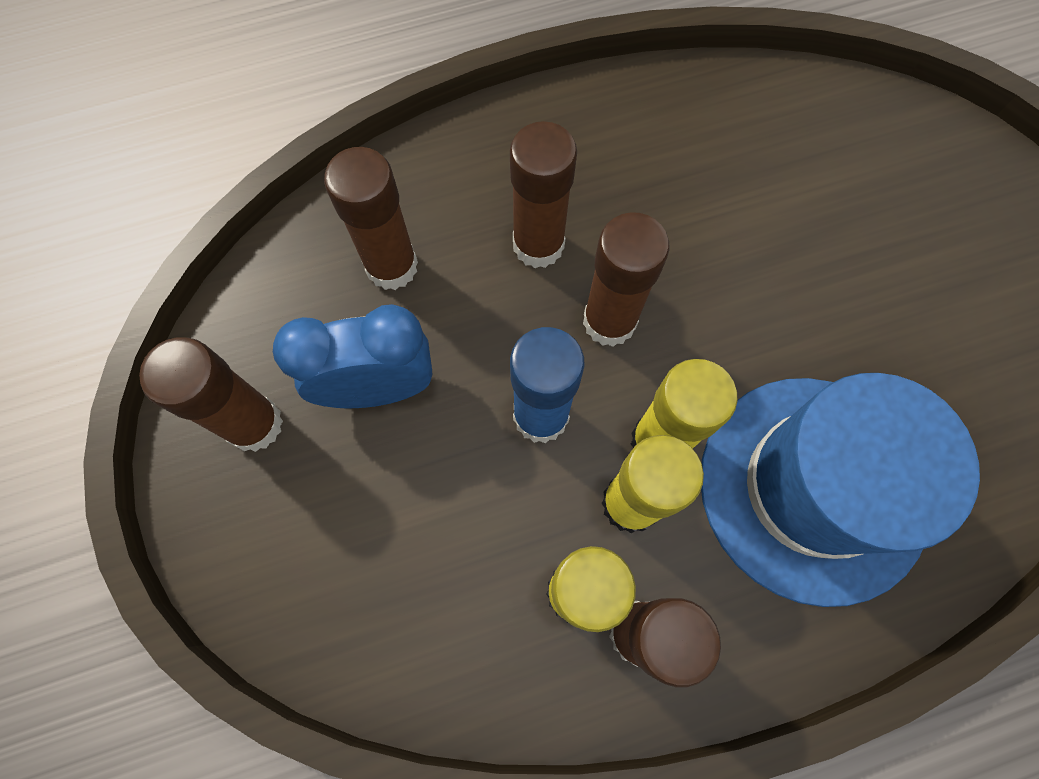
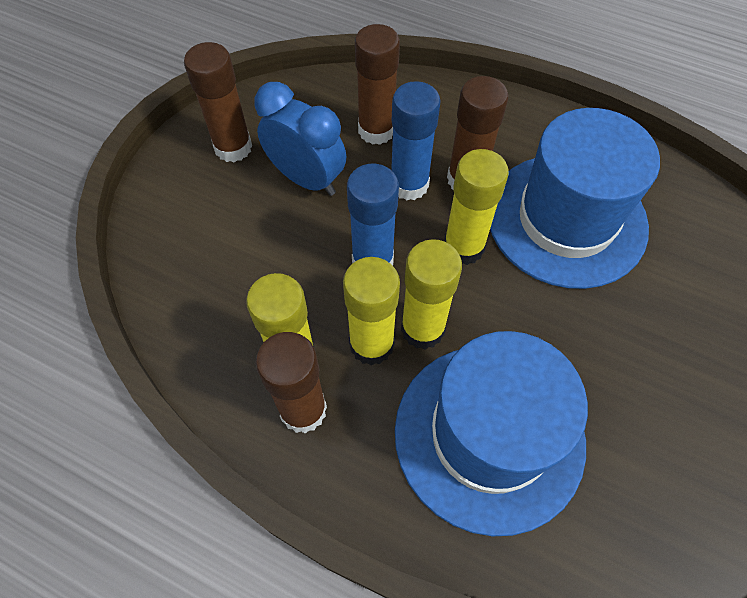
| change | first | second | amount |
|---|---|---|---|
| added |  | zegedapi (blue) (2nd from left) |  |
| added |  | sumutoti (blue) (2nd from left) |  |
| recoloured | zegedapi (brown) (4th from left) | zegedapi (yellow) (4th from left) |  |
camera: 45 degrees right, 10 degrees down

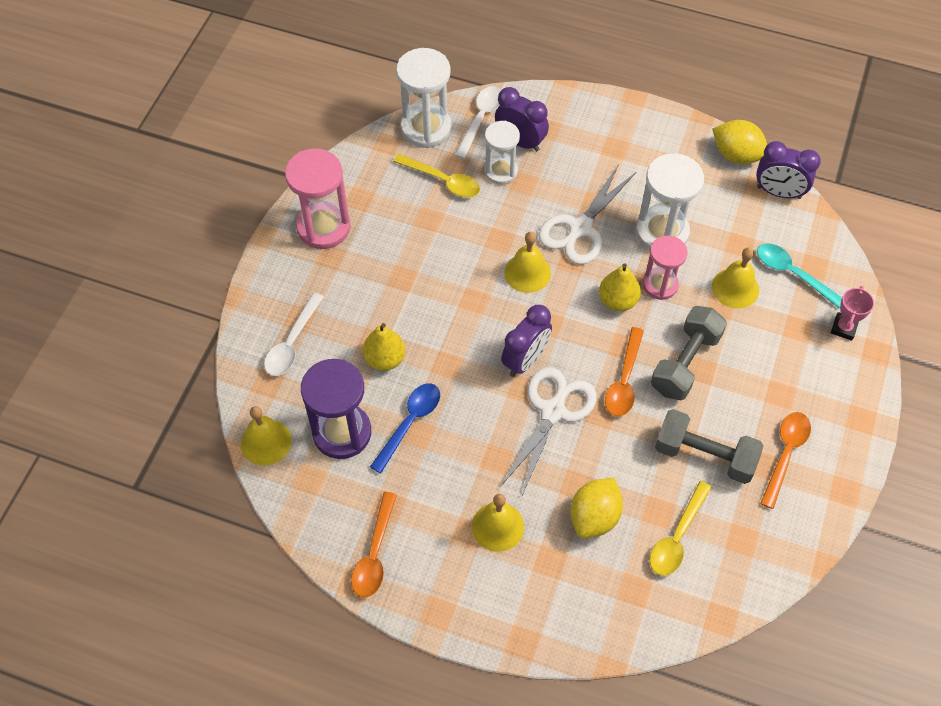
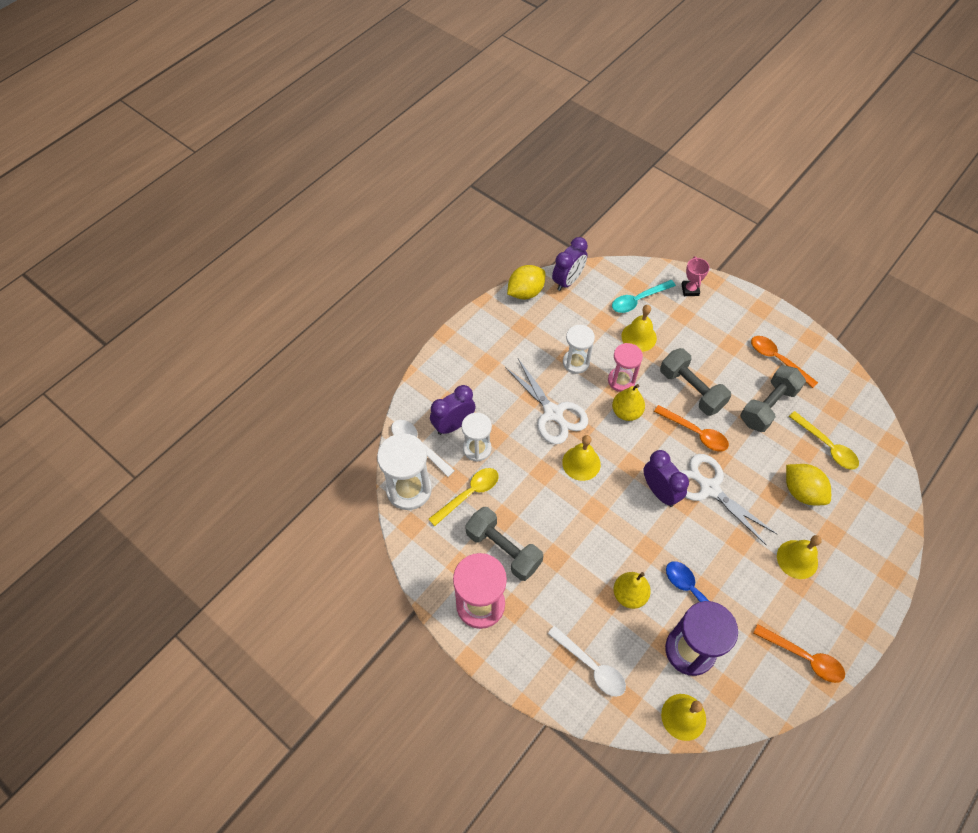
| change | first | second | amount |
|---|---|---|---|
| added |  | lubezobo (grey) (1st from left) |  |
| turned | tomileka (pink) |  | 45 degrees clockwise |
| resized | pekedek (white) (3rd from left) |  | x0.65 |
camera: 70 degrees left, 0 degrees up

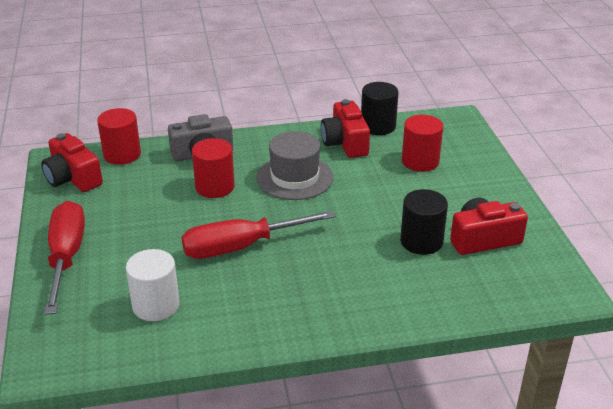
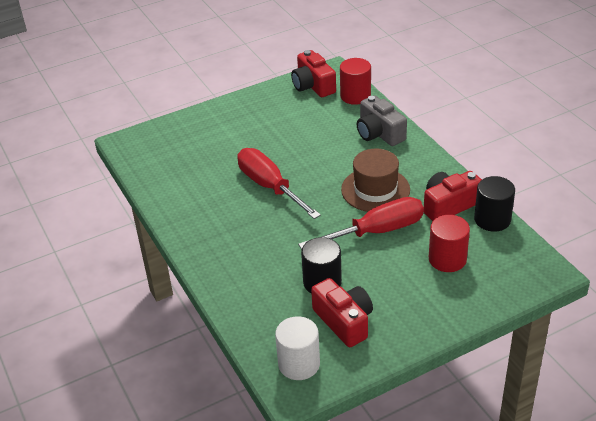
| change | first | second | amount |
|---|---|---|---|
| removed | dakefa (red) (2nd from left) |  |  |
| moved | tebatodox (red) (1st from left in the first image) | tebatodox (red) (2nd from left) |  |
| moved | dakefa (white) |  |  |
| recoloured | sumutoti (grey) | sumutoti (brown) |  |
| turned | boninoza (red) (1st from left) |  | 60 degrees counterclockwise |
camera: 75 degrees right, 5 degrees up

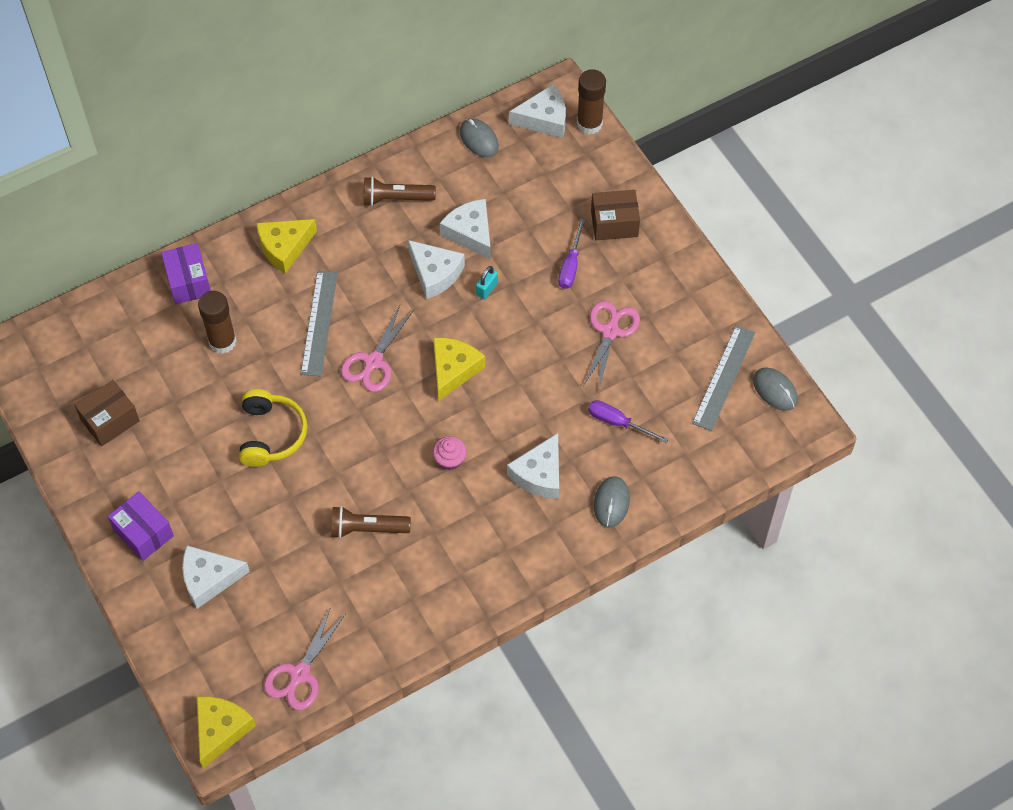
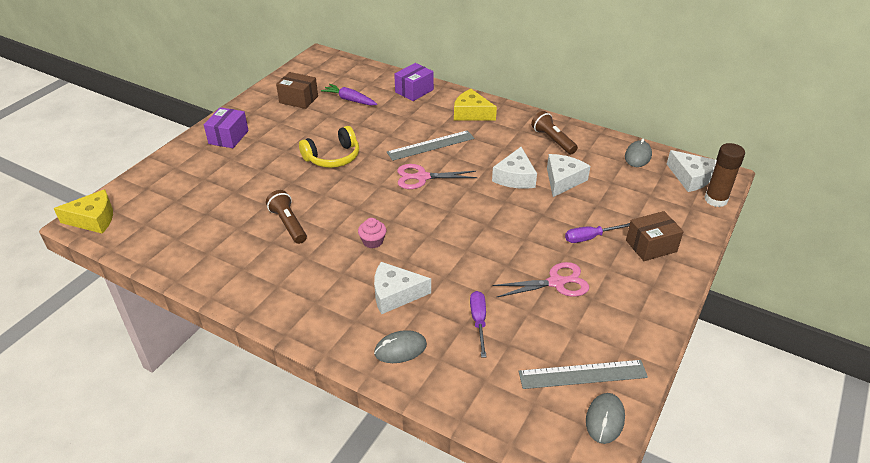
| change | first | second | amount |
|---|---|---|---|
| removed | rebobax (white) (1st from left) |  |  |
| removed | zegedapi (brown) (1st from left) |  |  |
| removed | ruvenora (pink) (1st from left) |  |  |
| removed | rebobax (yellow) (3rd from left) |  |  |
| removed | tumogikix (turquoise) |  |  |
| added |  | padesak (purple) |  |
| turned | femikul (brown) (2nd from left) |  | 75 degrees counterclockwise |
camera: 60 degrees right, 20 degrees down

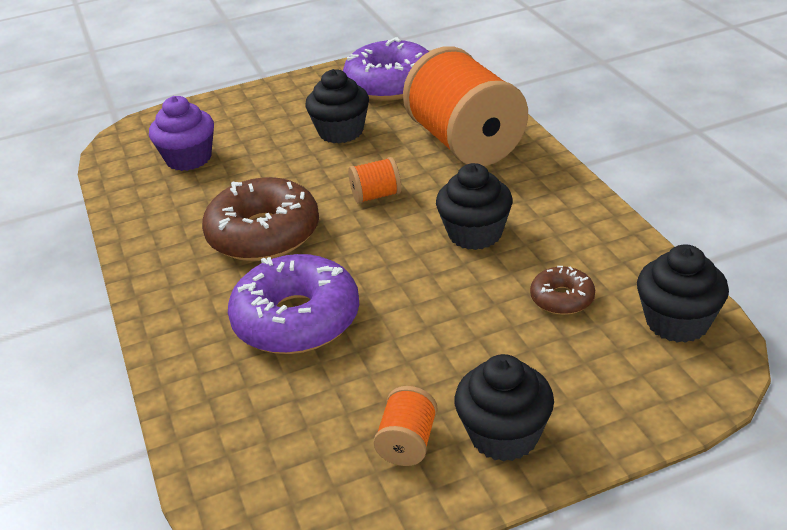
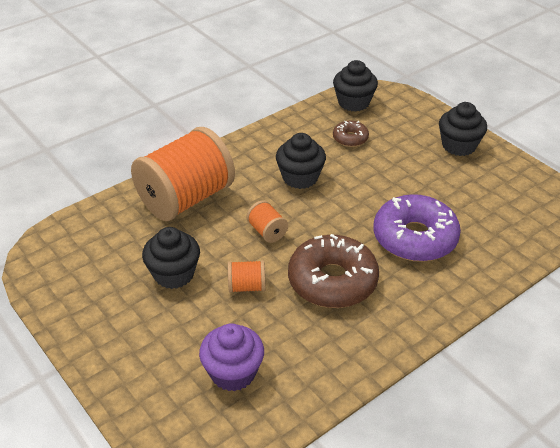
| change | first | second | amount |
|---|---|---|---|
| removed | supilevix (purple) (2nd from left) |  |  |
| moved | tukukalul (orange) (2nd from left) |  |  |
camera: 110 degrees left, 5 degrees up

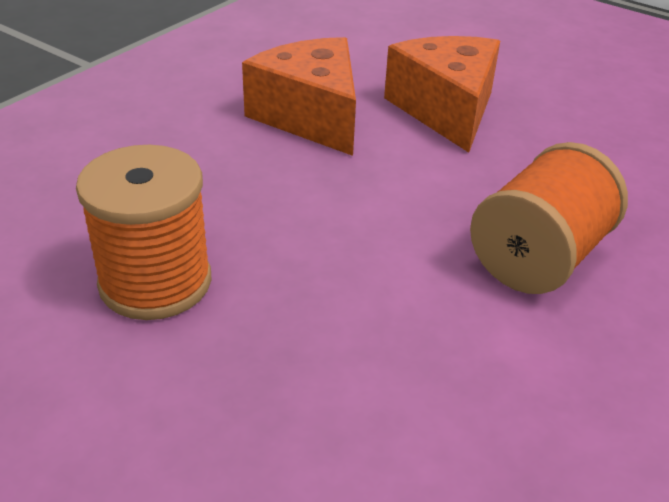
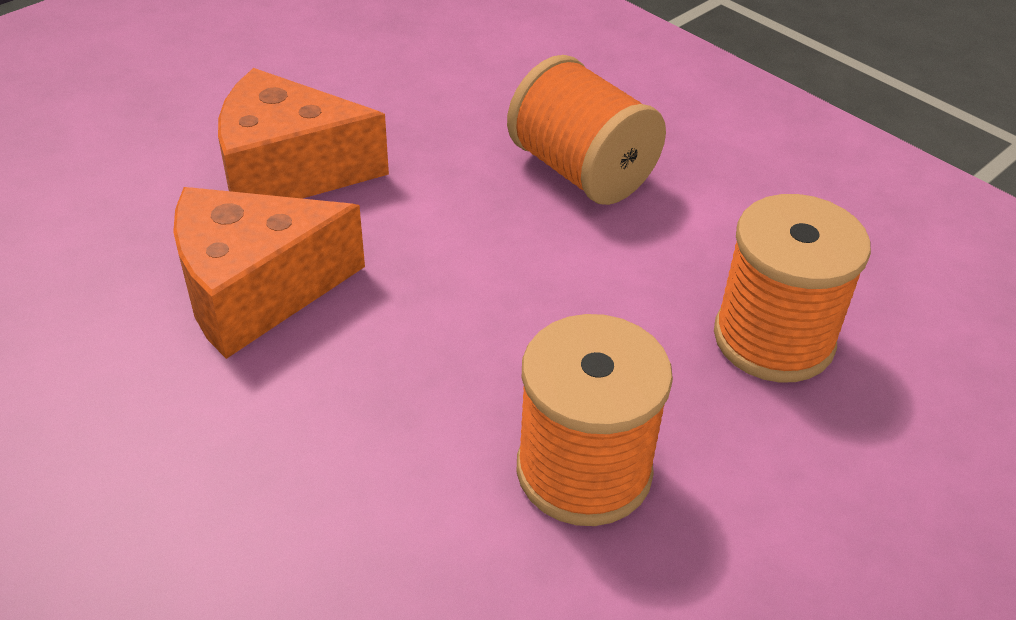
| change | first | second | amount |
|---|---|---|---|
| added |  | tukukalul (orange) (3rd from left) |  |
camera: 80 degrees left, 5 degrees up

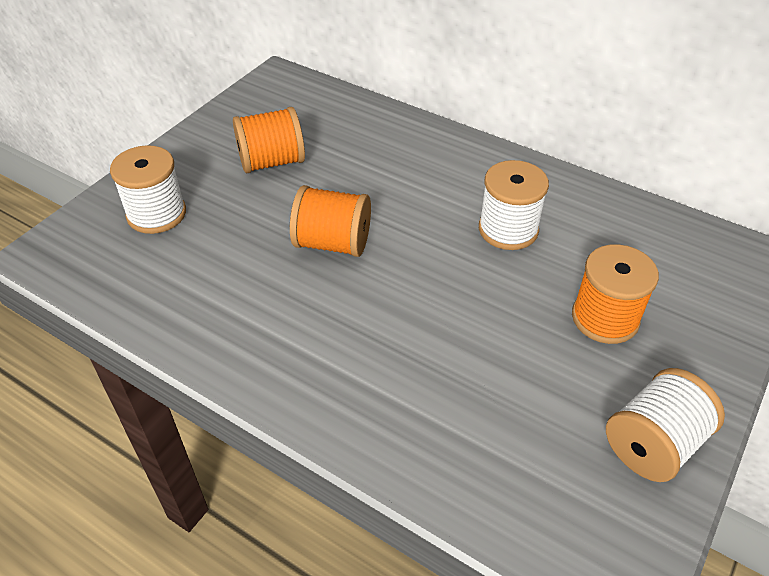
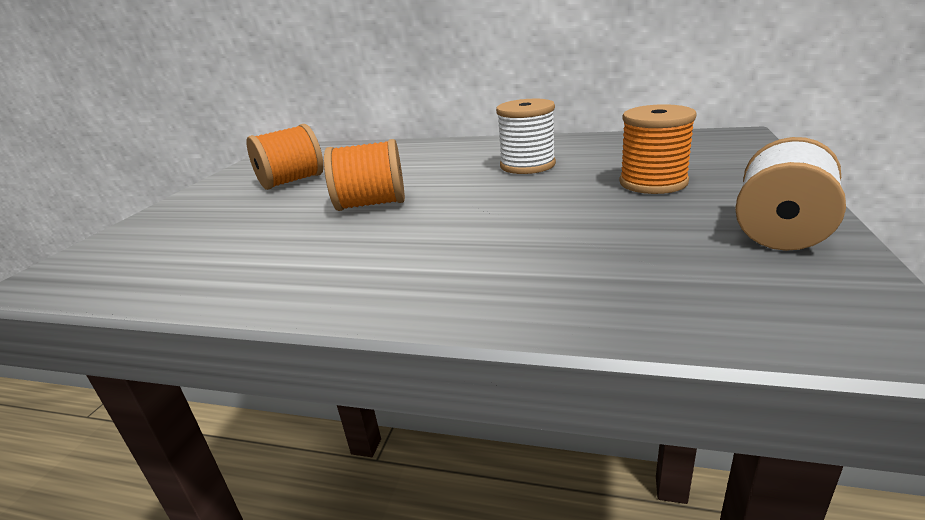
| change | first | second | amount |
|---|---|---|---|
| removed | tukukalul (white) (1st from left) |  |  |
camera: 15 degrees left, 20 degrees down

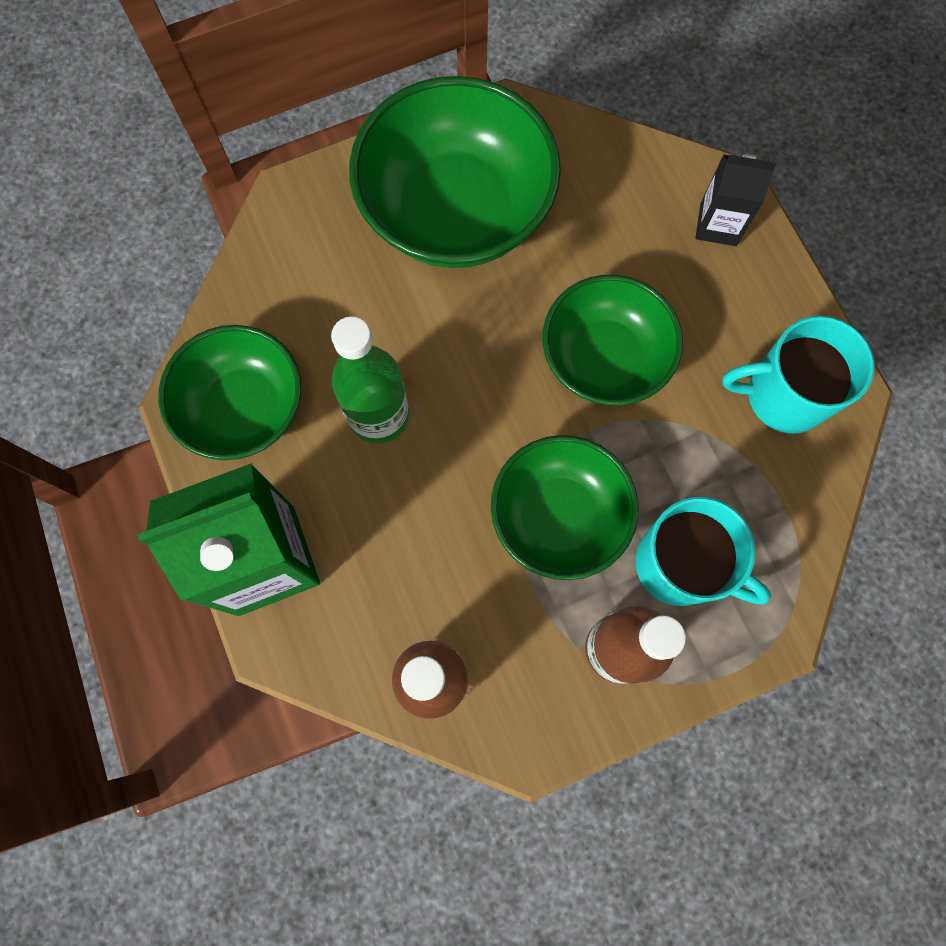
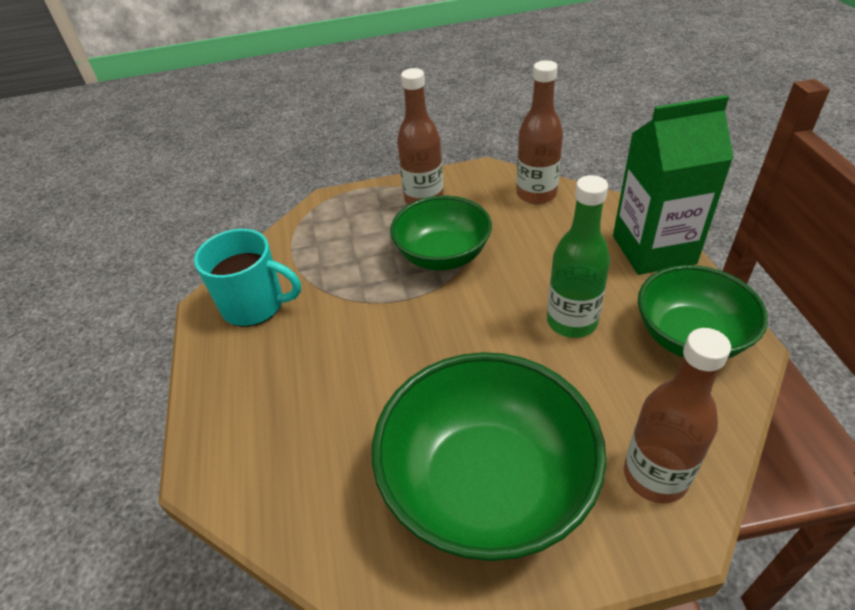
| change | first | second | amount |
|---|---|---|---|
| removed | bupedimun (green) (4th from left) |  |  |
| removed | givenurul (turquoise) (1st from left) |  |  |
| removed | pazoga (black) |  |  |
| added |  | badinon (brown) (3rd from left) |  |
camera: 165 degrees left, 30 degrees down

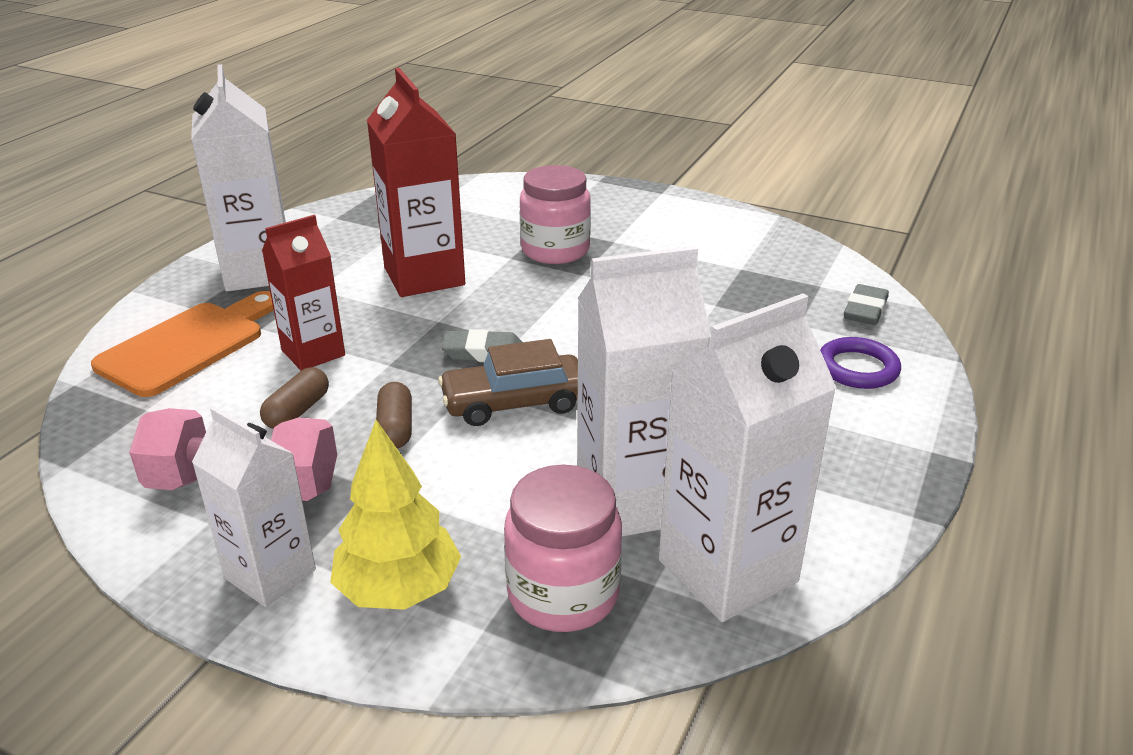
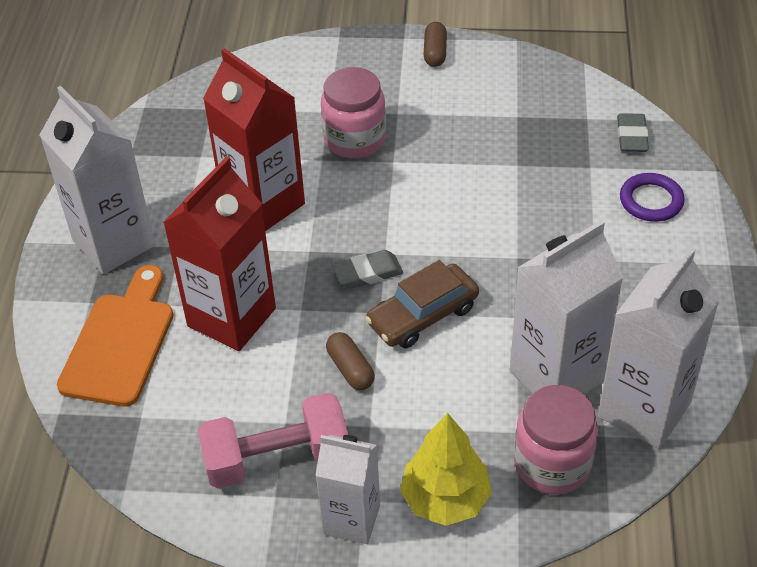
| change | first | second | amount |
|---|---|---|---|
| moved | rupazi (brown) (1st from left in the first image) | rupazi (brown) (2nd from left) |  |
| resized | pazoga (red) (1st from left) |  | x1.57 |
camera: 20 degrees left, 15 degrees up

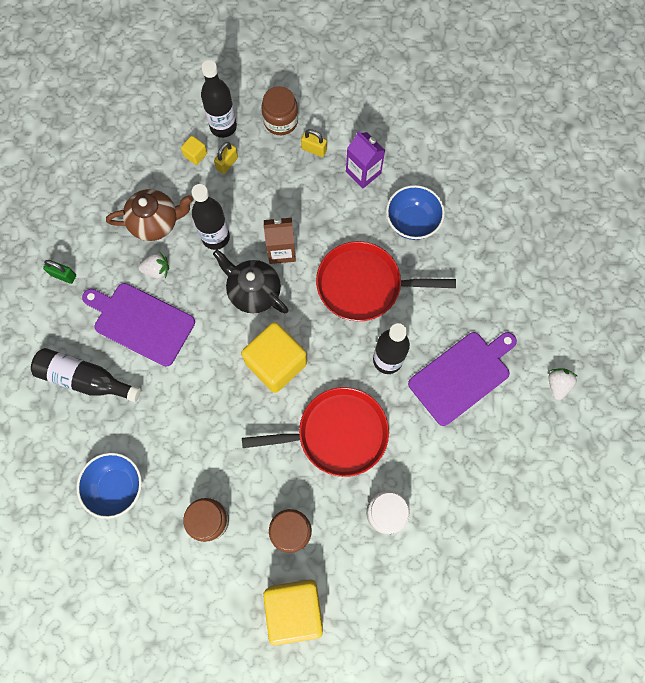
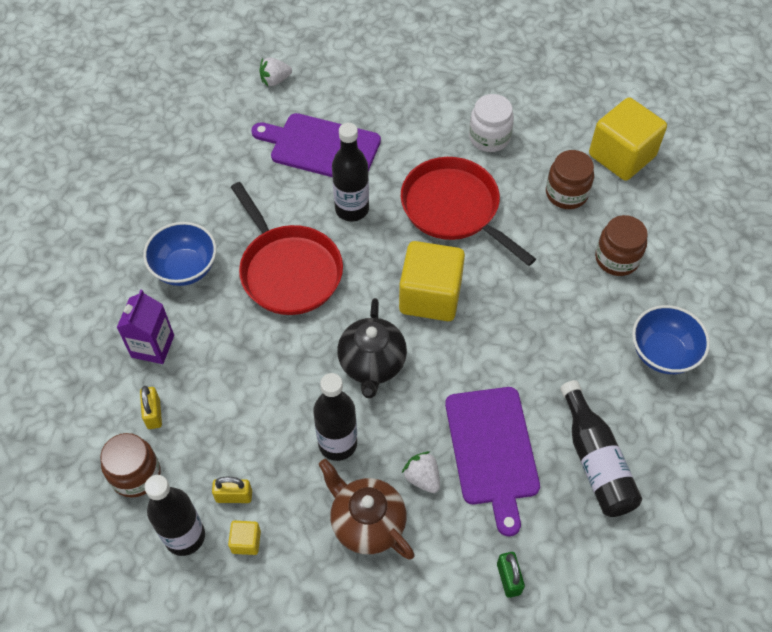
| change | first | second | amount |
|---|---|---|---|
| removed | pazoga (brown) |  |  |
camera: 125 degrees left, 15 degrees down

